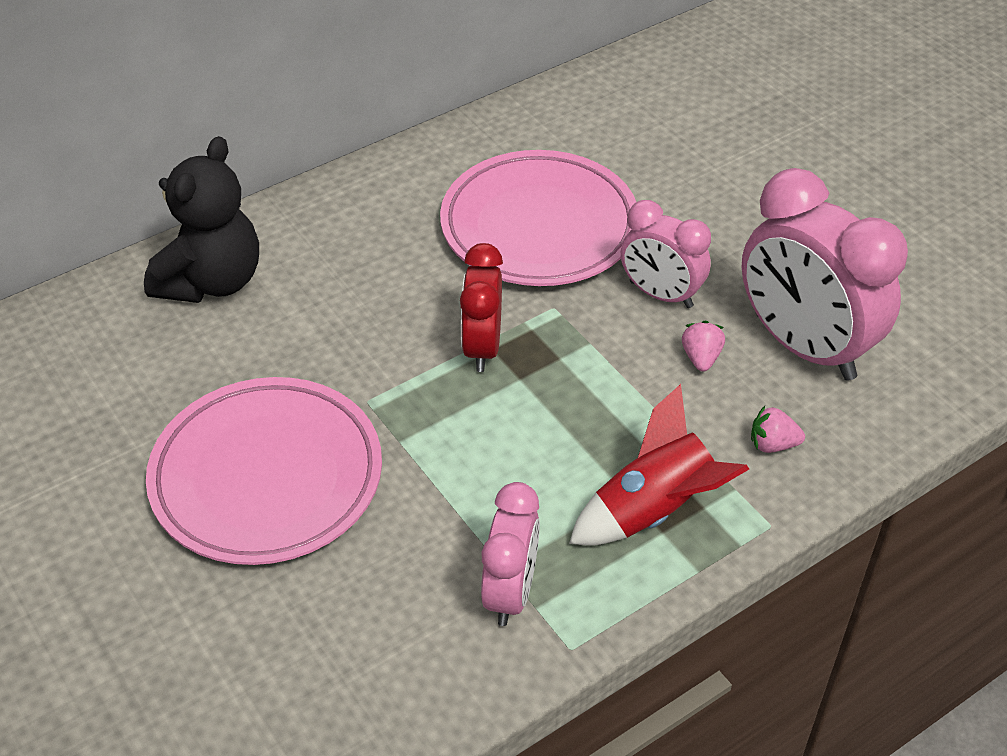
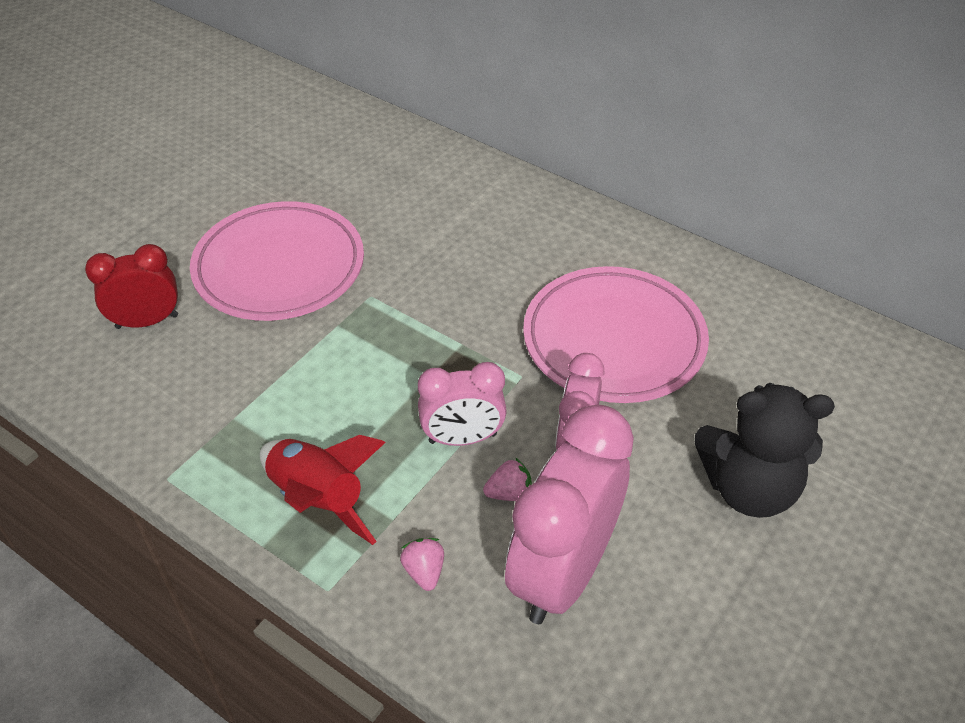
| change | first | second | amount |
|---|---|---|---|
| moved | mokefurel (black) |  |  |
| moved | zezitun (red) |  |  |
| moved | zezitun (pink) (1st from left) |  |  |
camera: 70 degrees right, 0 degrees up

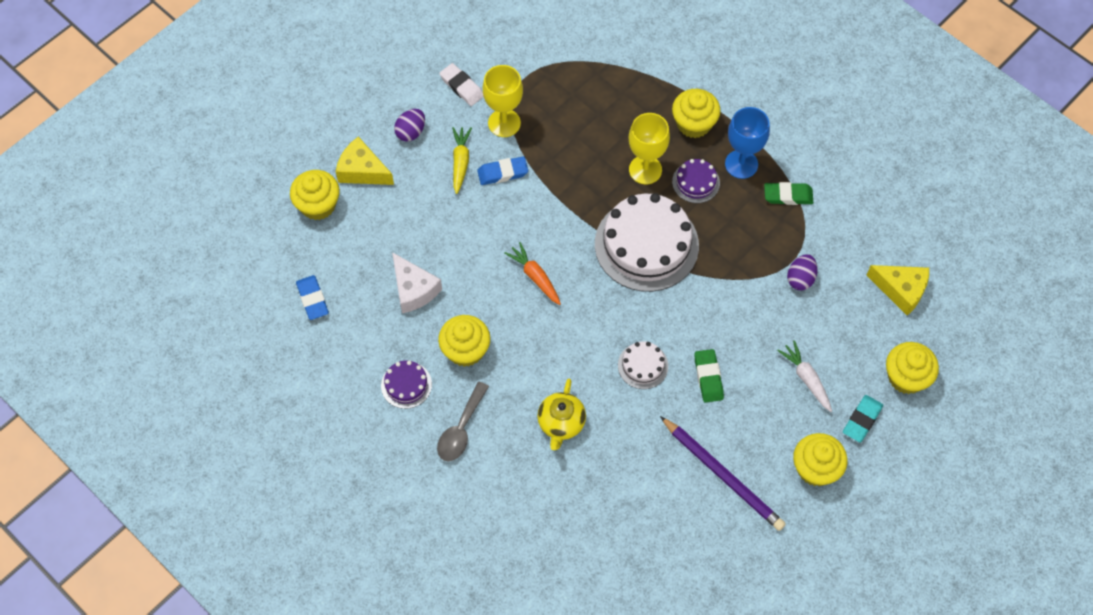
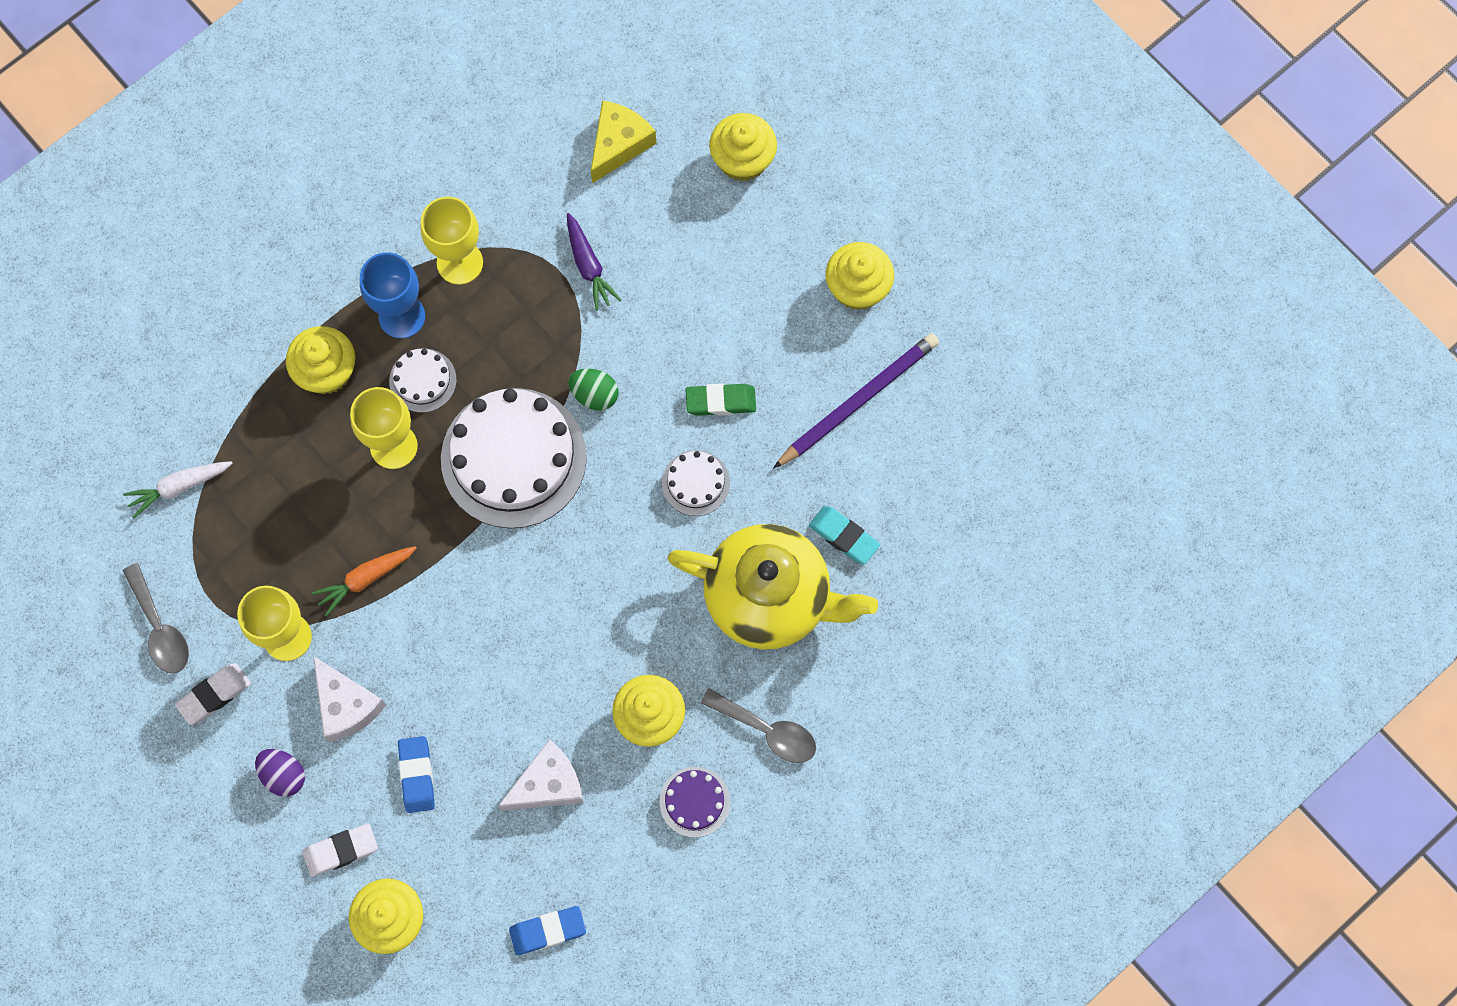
| change | first | second | amount |
|---|---|---|---|
| added |  | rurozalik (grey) (1st from left) |  |
| added |  | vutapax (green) |  |
| moved | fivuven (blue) (2nd from left in the first image) | fivuven (blue) (1st from left) |  |
| moved | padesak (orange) |  |  |
| moved | padesak (white) |  |  |
| moved | fivuven (turquoise) |  |  |
| replaced | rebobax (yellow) (1st from left) | fivuven (white) (2nd from left) |  |
| replaced | padesak (yellow) | rebobax (white) (1st from left) |  |
| replaced | fivuven (green) (2nd from left) | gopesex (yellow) (3rd from left) |  |
| replaced | vutapax (purple) (2nd from left) | padesak (purple) |  |
| recoloured | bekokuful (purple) (2nd from left) | bekokuful (white) (1st from left) |  |
| resized | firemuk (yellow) |  | x1.92 |
camera: 85 degrees left, 10 degrees up

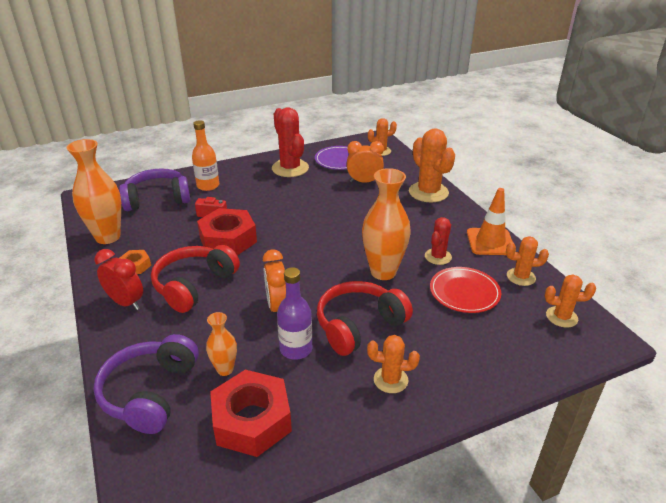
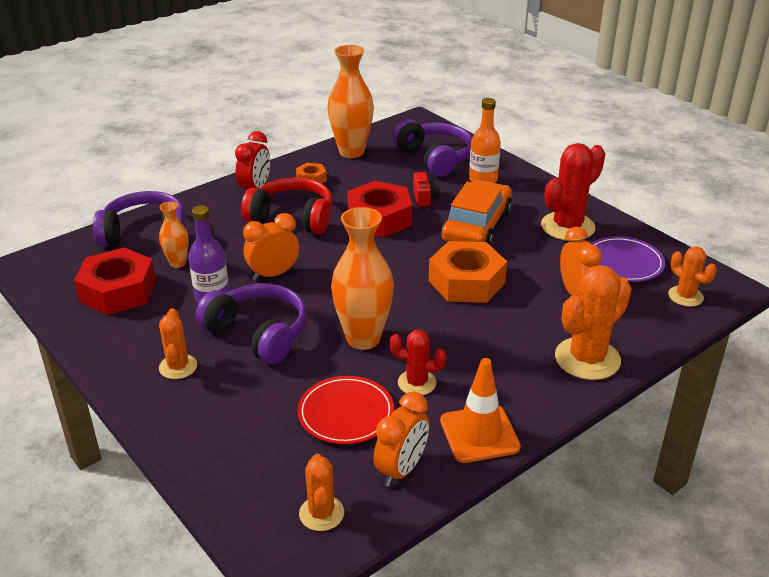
| change | first | second | amount |
|---|---|---|---|
| added |  | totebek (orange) (2nd from left) |  |
| added |  | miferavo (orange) |  |
| replaced | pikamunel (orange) (4th from left) | zezitun (orange) (2nd from left) |  |
| recoloured | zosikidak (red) (2nd from left) | zosikidak (purple) (2nd from left) |  |
camera: 75 degrees right, 0 degrees up

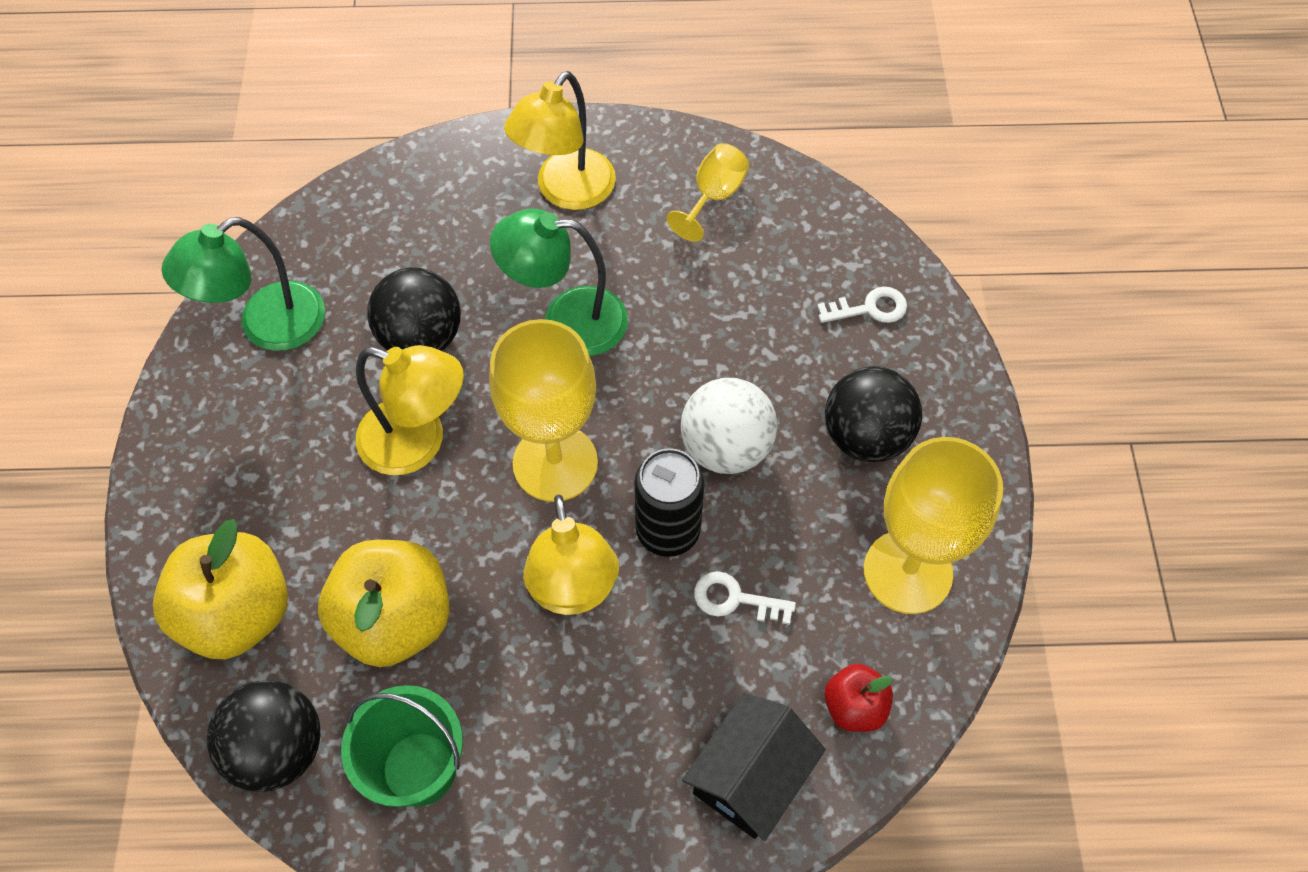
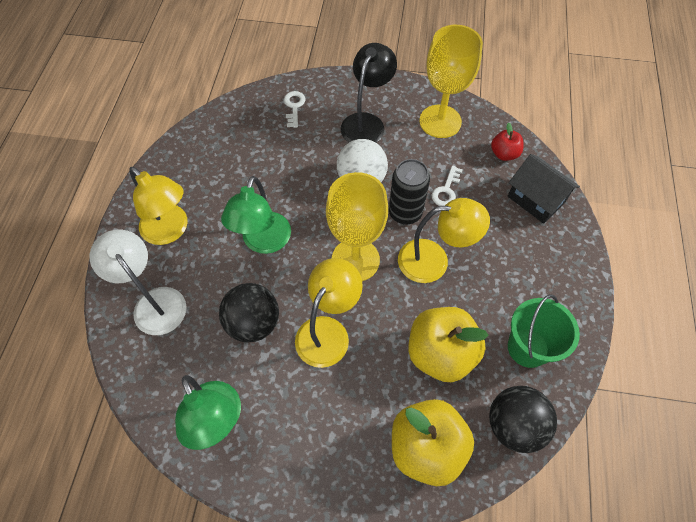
| change | first | second | amount |
|---|---|---|---|
| removed | gopesex (yellow) (2nd from left) |  |  |
| added |  | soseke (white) |  |
| replaced | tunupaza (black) (3rd from left) | soseke (black) |  |
camera: 80 degrees left, 0 degrees up

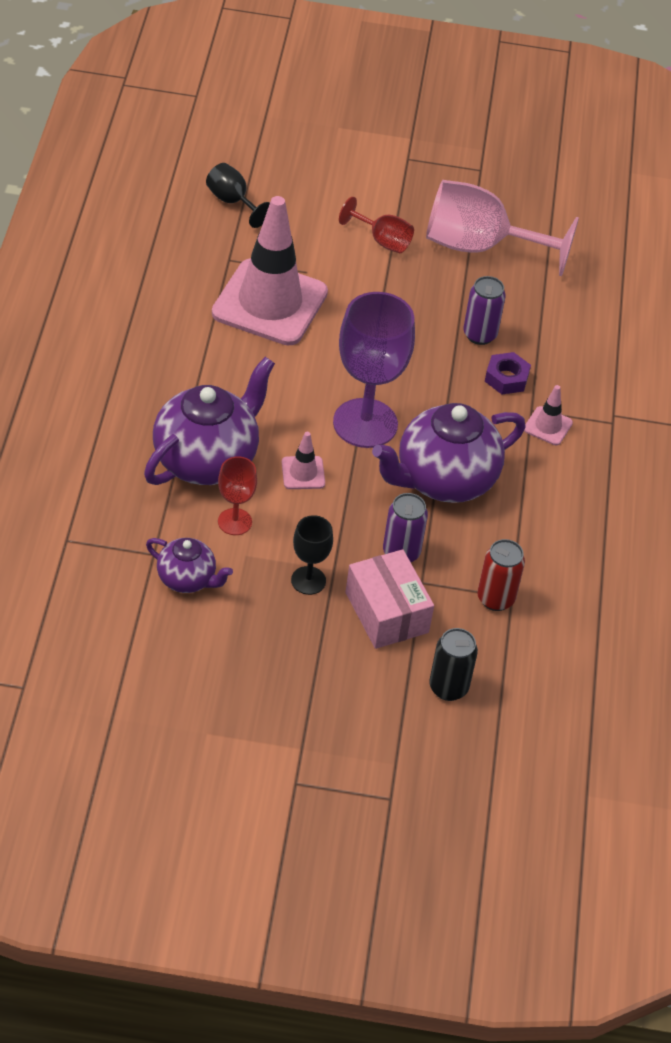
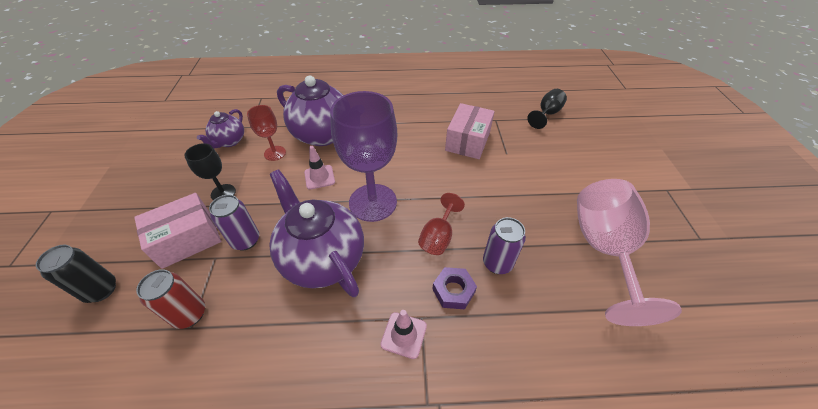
| change | first | second | amount |
|---|---|---|---|
| moved | gopesex (red) (2nd from left) |  |  |
| replaced | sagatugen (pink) (1st from left) | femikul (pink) (2nd from left) |  |
camera: 85 degrees right, 0 degrees up

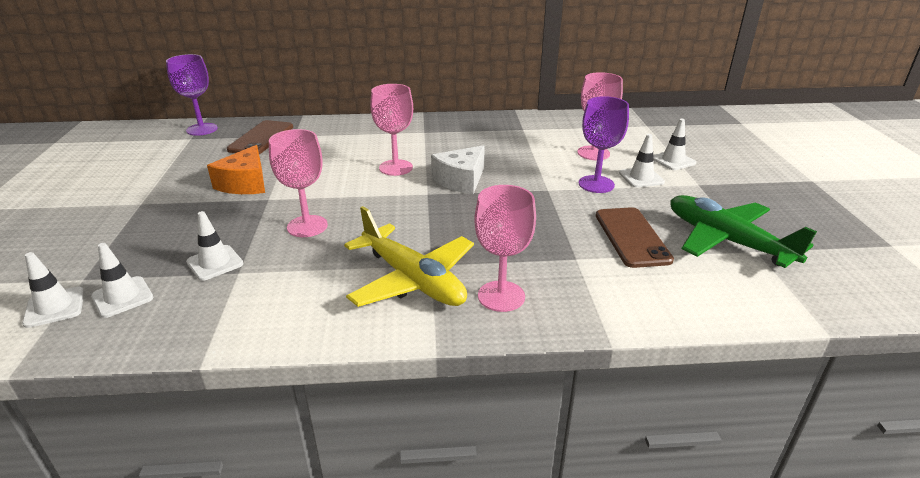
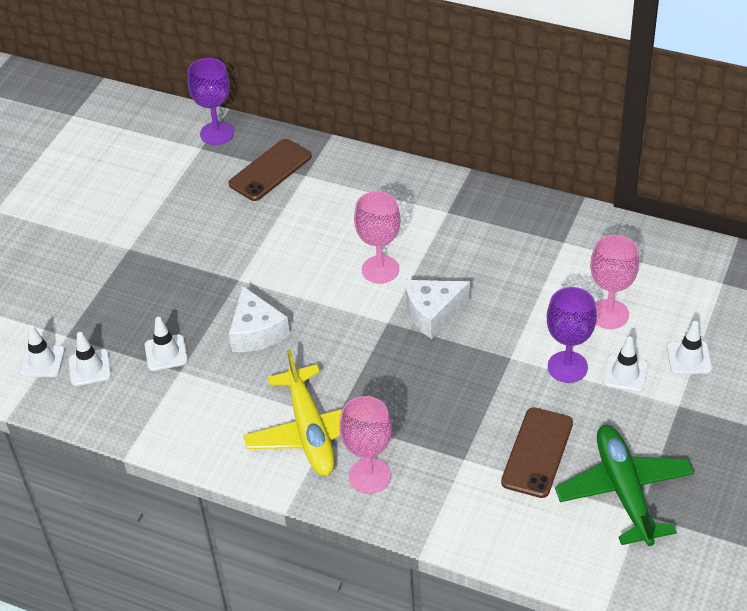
| change | first | second | amount |
|---|---|---|---|
| removed | rebobax (orange) |  |  |
| replaced | gopesex (pink) (1st from left) | rebobax (white) (1st from left) |  |
camera: 30 degrees right, 15 degrees up

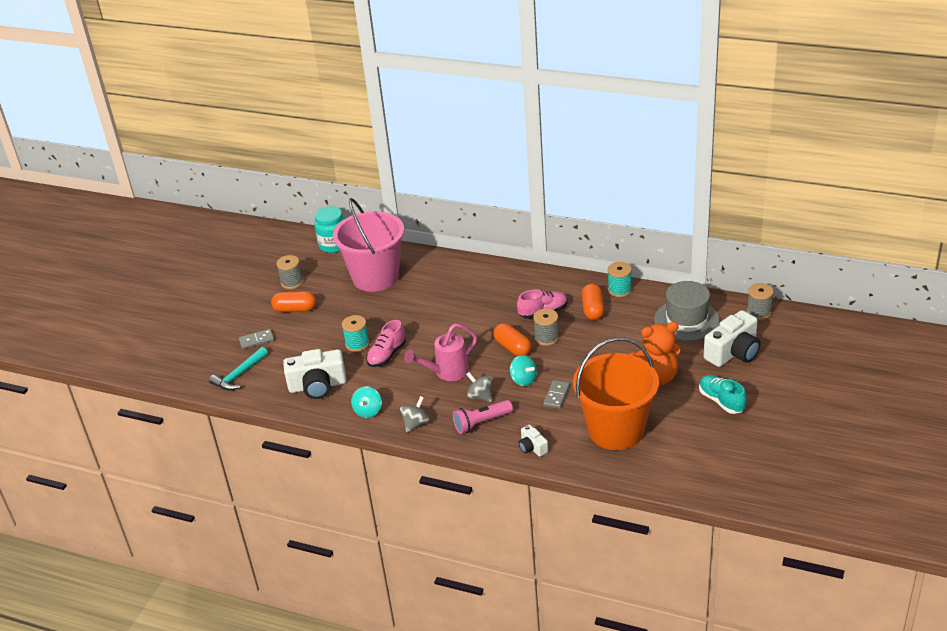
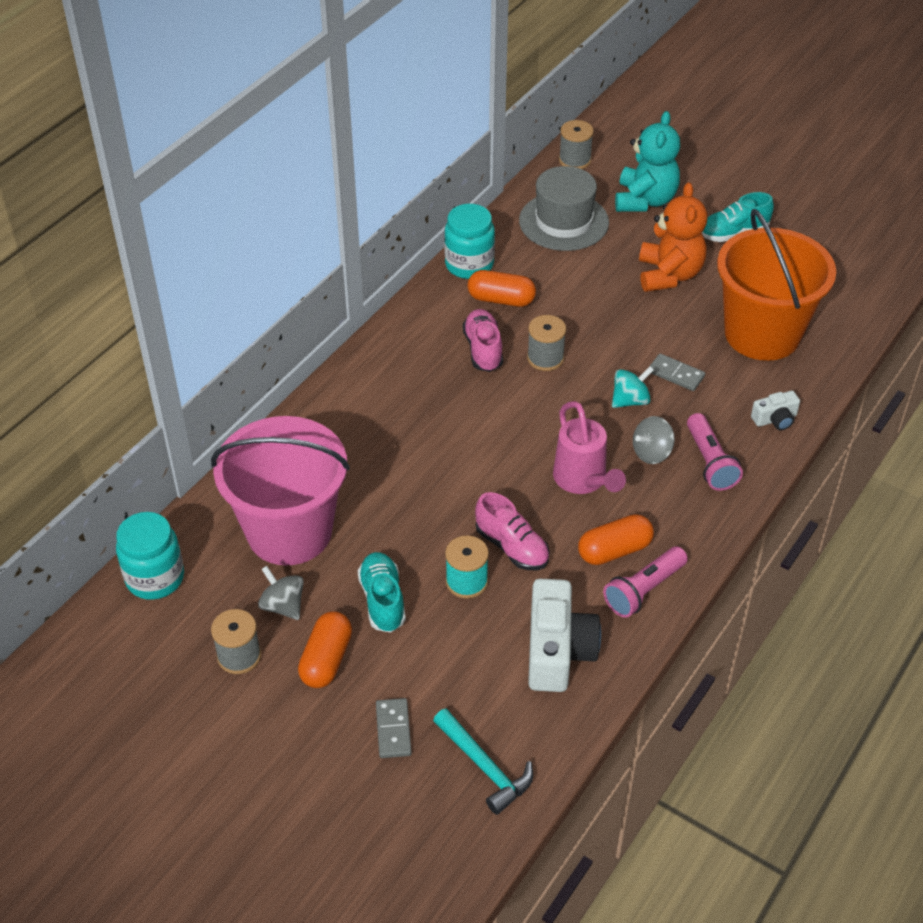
| change | first | second | amount |
|---|---|---|---|
| added |  | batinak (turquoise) (1st from left) |  |
| moved | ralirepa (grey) (1st from left) |  |  |
| moved | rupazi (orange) (2nd from left in the first image) | rupazi (orange) (3rd from left) |  |
| replaced | ralirepa (turquoise) (1st from left) | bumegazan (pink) (1st from left) |  |
| replaced | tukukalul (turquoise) (2nd from left) | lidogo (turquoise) (2nd from left) |  |
| replaced | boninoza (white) (3rd from left) | mokefurel (turquoise) |  |
camera: 80 degrees left, 10 degrees up

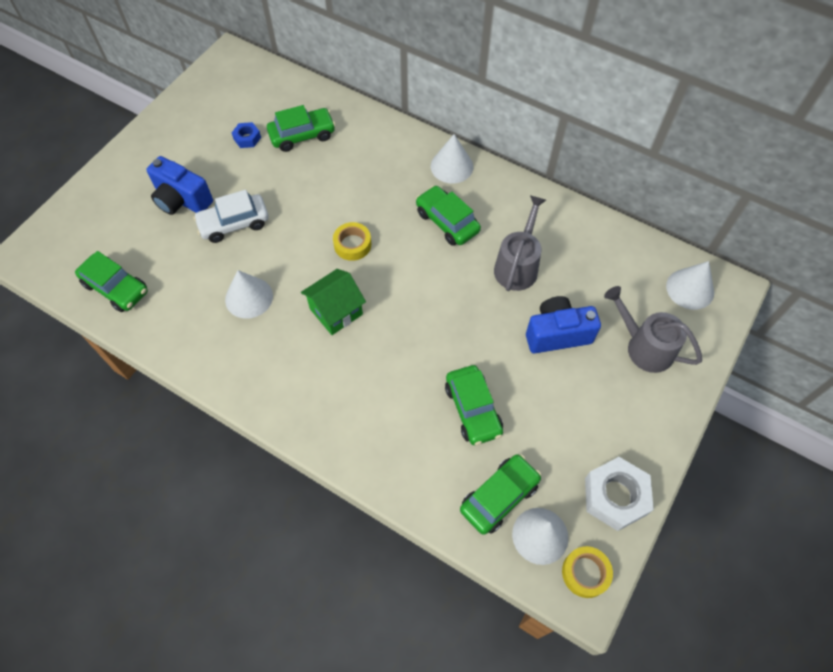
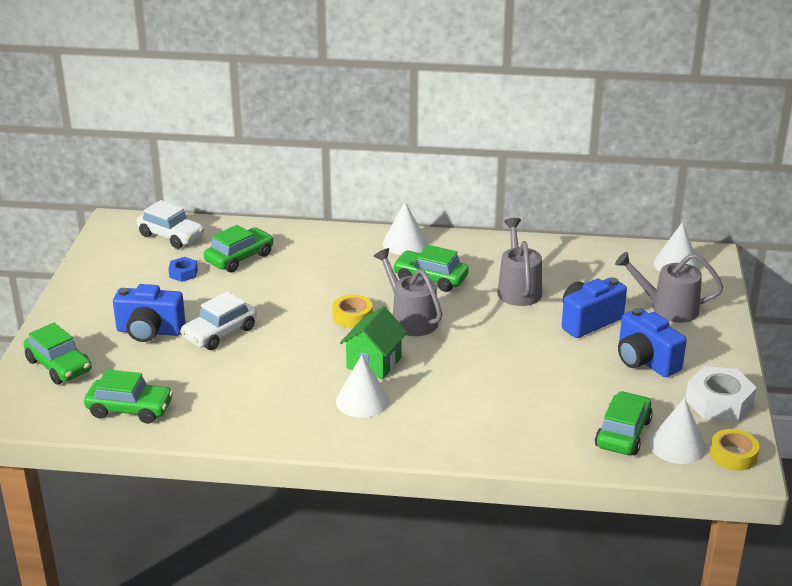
| change | first | second | amount |
|---|---|---|---|
| added |  | miferavo (white) (1st from left) |  |
| added |  | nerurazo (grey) (1st from left) |  |
| added |  | boninoza (blue) (3rd from left) |  |
| moved | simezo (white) (1st from left) |  |  |
| moved | miferavo (green) (4th from left in the first image) | miferavo (green) (1st from left) |  |
camera: 25 degrees left, 30 degrees down

